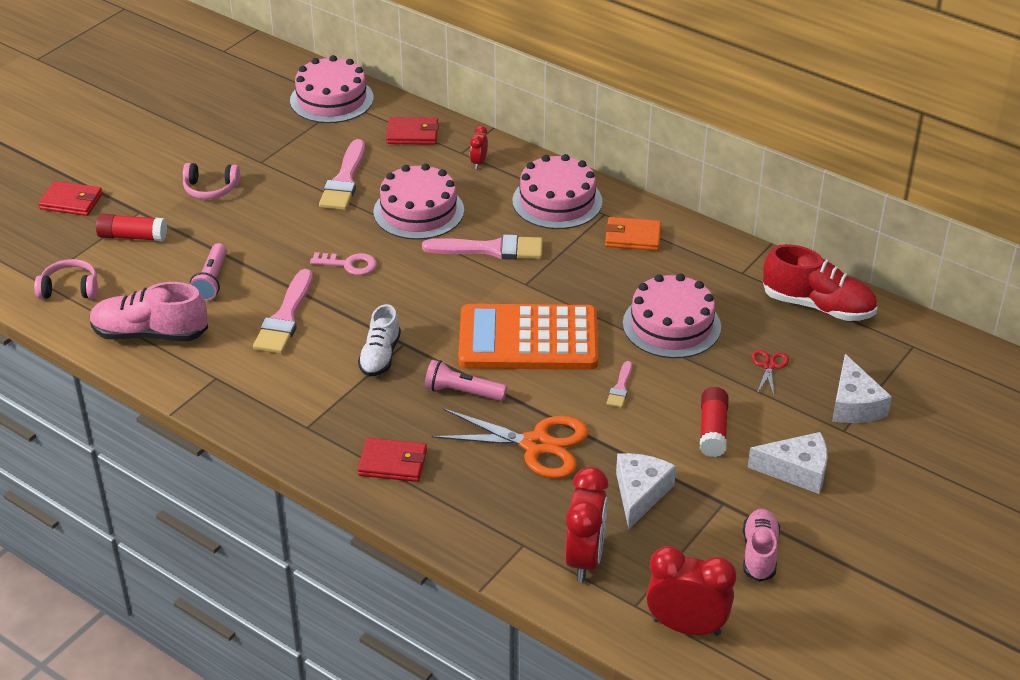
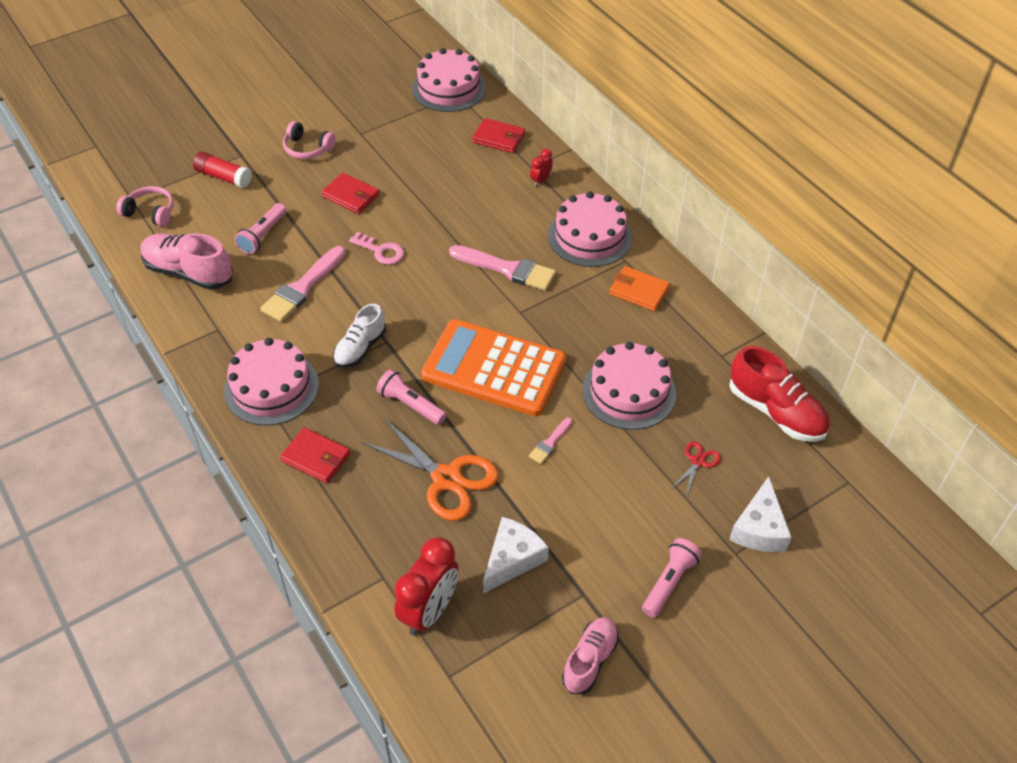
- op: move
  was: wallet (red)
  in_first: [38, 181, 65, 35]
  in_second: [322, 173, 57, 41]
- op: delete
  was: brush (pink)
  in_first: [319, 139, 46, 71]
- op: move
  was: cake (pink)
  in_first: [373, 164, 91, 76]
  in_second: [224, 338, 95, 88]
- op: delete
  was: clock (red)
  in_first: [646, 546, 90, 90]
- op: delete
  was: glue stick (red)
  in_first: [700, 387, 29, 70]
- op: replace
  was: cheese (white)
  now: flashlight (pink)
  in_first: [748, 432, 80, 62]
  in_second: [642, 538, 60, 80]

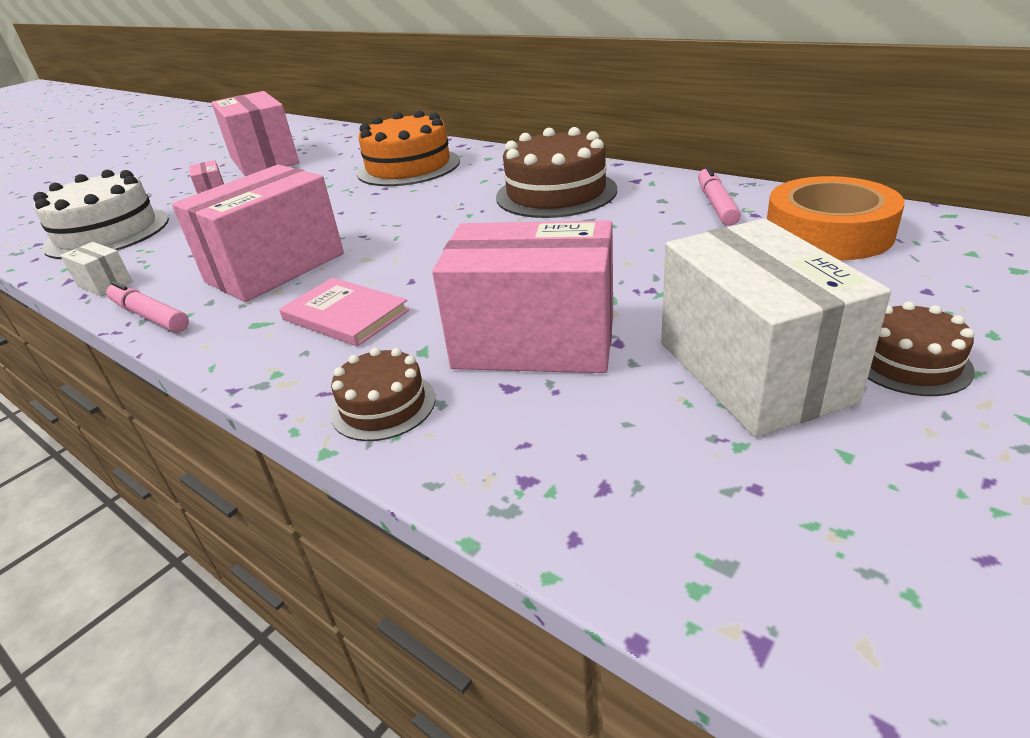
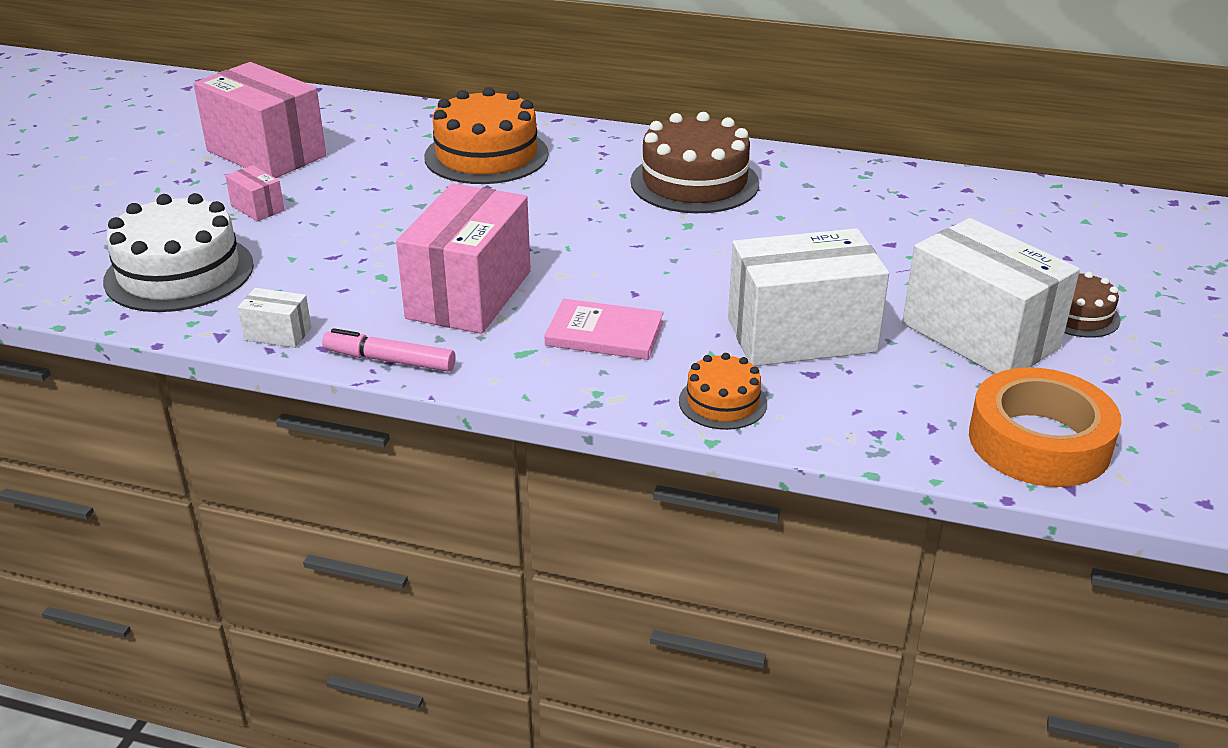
- op: recolor
  was: cake (brown)
  now: cake (orange)
  in_first: [330, 348, 106, 93]
  in_second: [679, 353, 88, 77]
- op: recolor
  was: box (pink)
  now: box (white)
  in_first: [432, 220, 181, 153]
  in_second: [728, 228, 161, 138]
- op: delete
  was: marker (pink)
  in_first: [698, 166, 43, 60]
- op: move
  was: tape (orange)
  in_first: [767, 176, 138, 84]
  in_second: [969, 367, 153, 120]

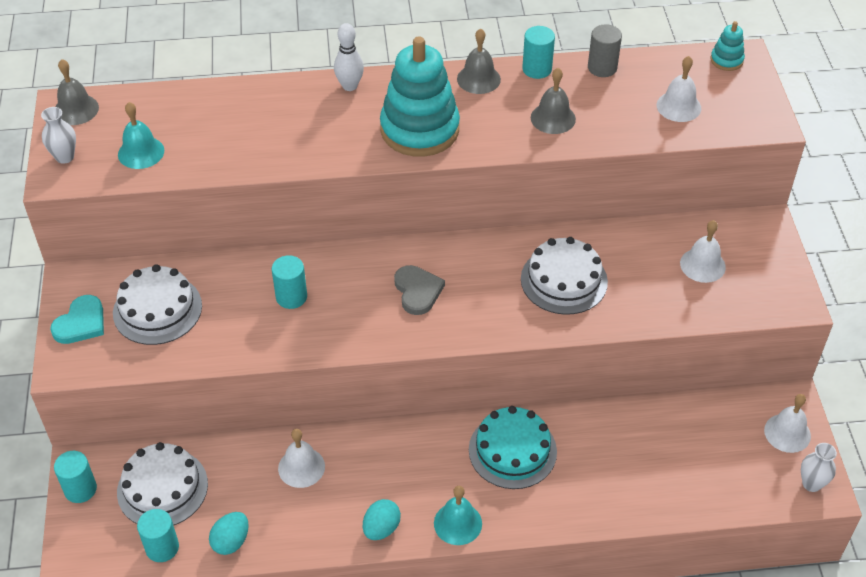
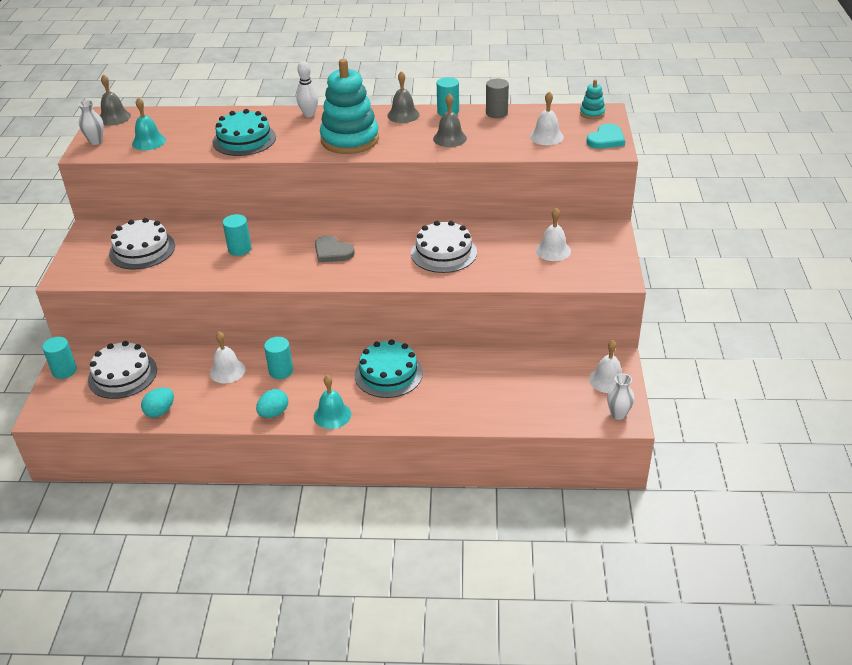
- op: move
  was: heart (turquoise)
  in_first: [50, 295, 54, 49]
  in_second: [586, 123, 39, 26]
- op: move
  was: cylinder (turquoise)
  in_first: [137, 509, 42, 53]
  in_second: [264, 337, 29, 42]
- op: rotate
  was: heart (grey)
  in_first: [394, 265, 51, 50]
  in_second: [315, 235, 40, 28]
  clockwise: 135
- op: insert
  now: cake (turquoise)
  in_second: [212, 109, 64, 47]

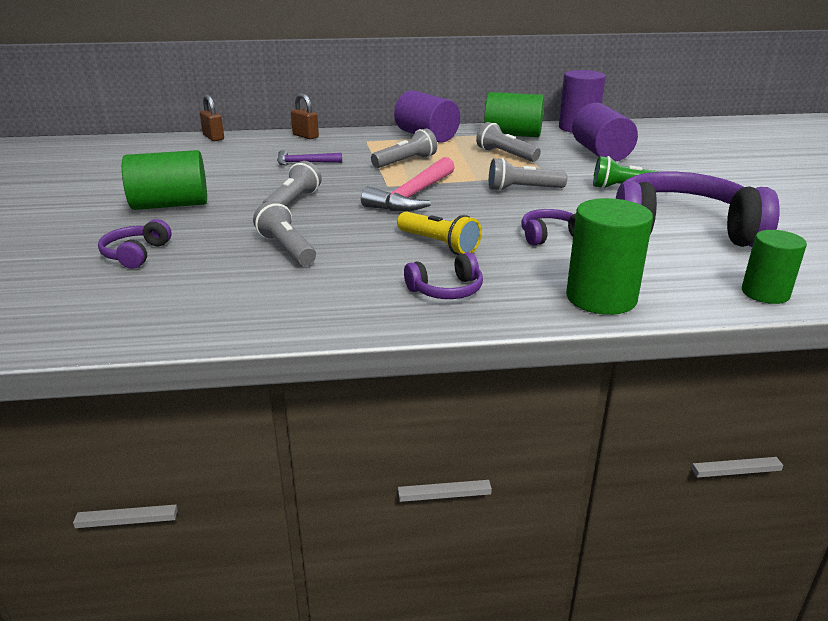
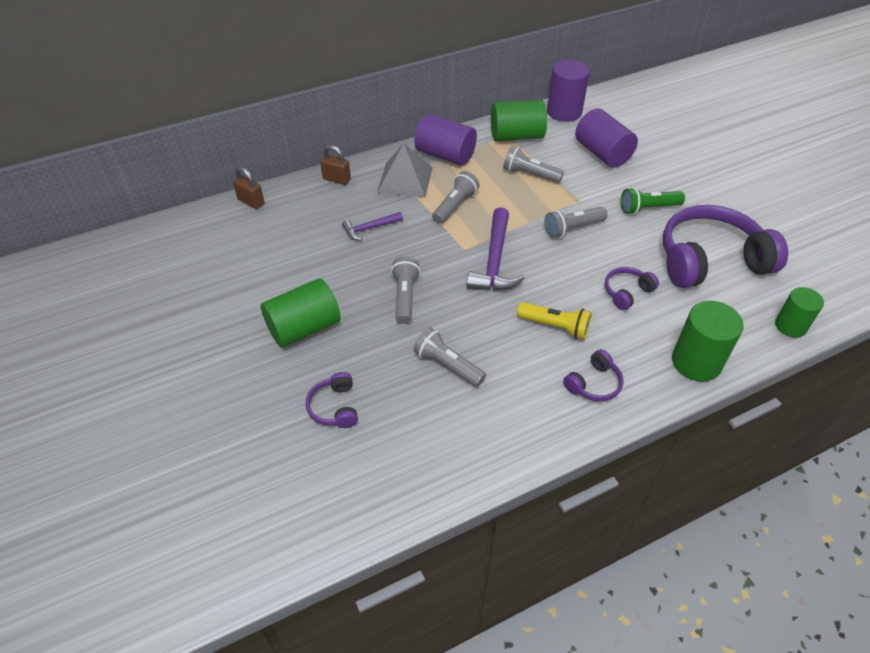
- op: recolor
  was: hammer (pink)
  now: hammer (purple)
  in_first: [361, 157, 94, 55]
  in_second: [466, 207, 59, 84]
- op: insert
  now: pyramid (grey)
  in_second: [377, 143, 56, 55]

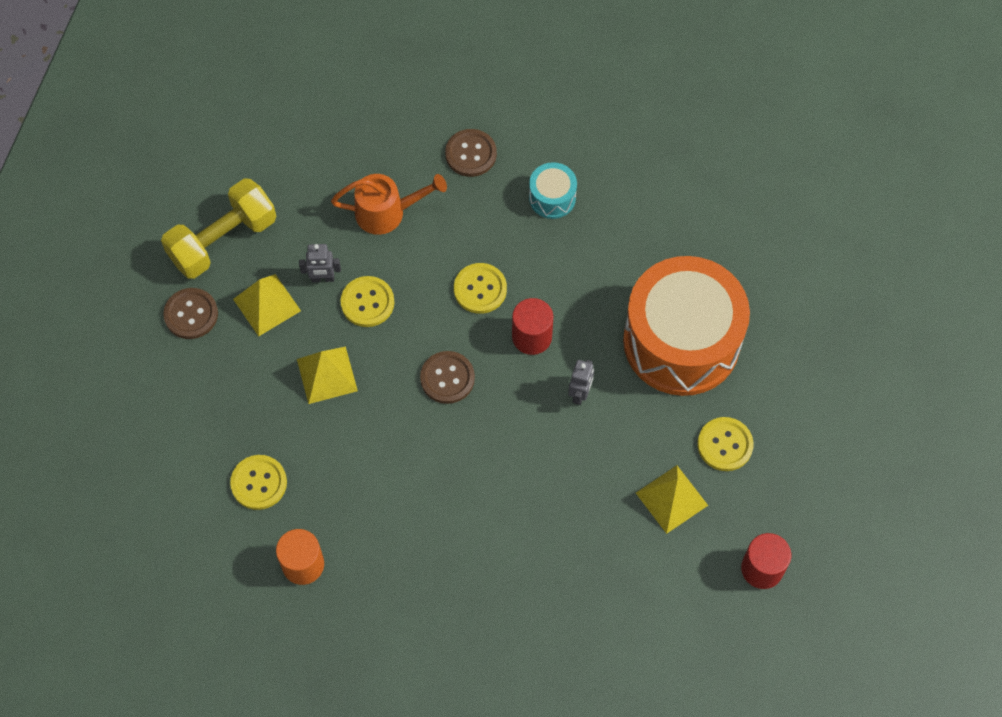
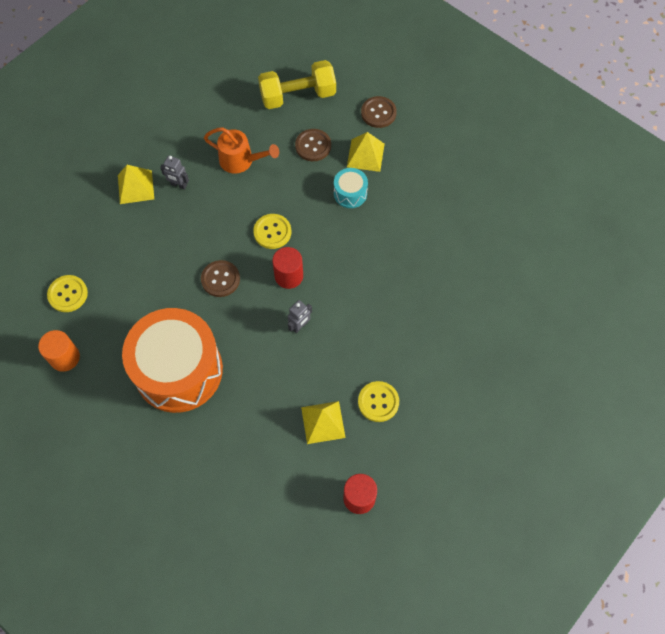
- op: move
  was: dumbbell (yellow)
  in_first: [161, 178, 115, 101]
  in_second: [258, 60, 78, 49]
- op: move
  was: button (brown)
  in_first: [163, 288, 55, 51]
  in_second: [361, 96, 36, 32]
- op: move
  was: pyramid (yellow)
  in_first: [297, 347, 61, 57]
  in_second: [347, 132, 38, 40]
- op: delete
  was: button (yellow)
  in_first: [340, 276, 54, 51]
- op: move
  was: drum (orange)
  in_first: [623, 256, 127, 140]
  in_second: [122, 308, 101, 105]

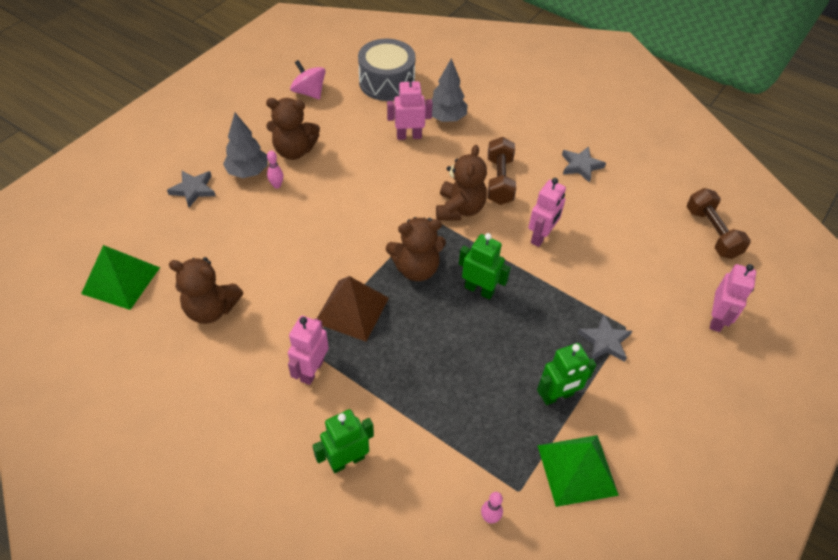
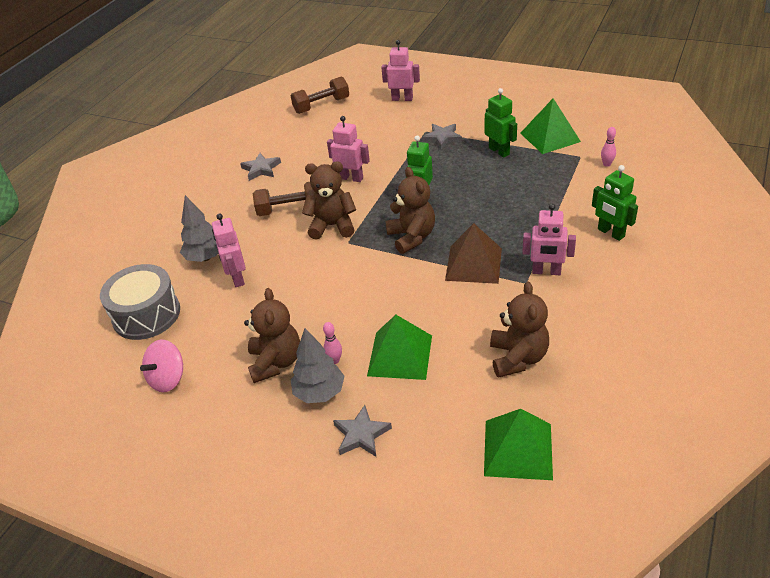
- op: insert
  now: pyramid (green)
  in_second: [367, 315, 65, 65]

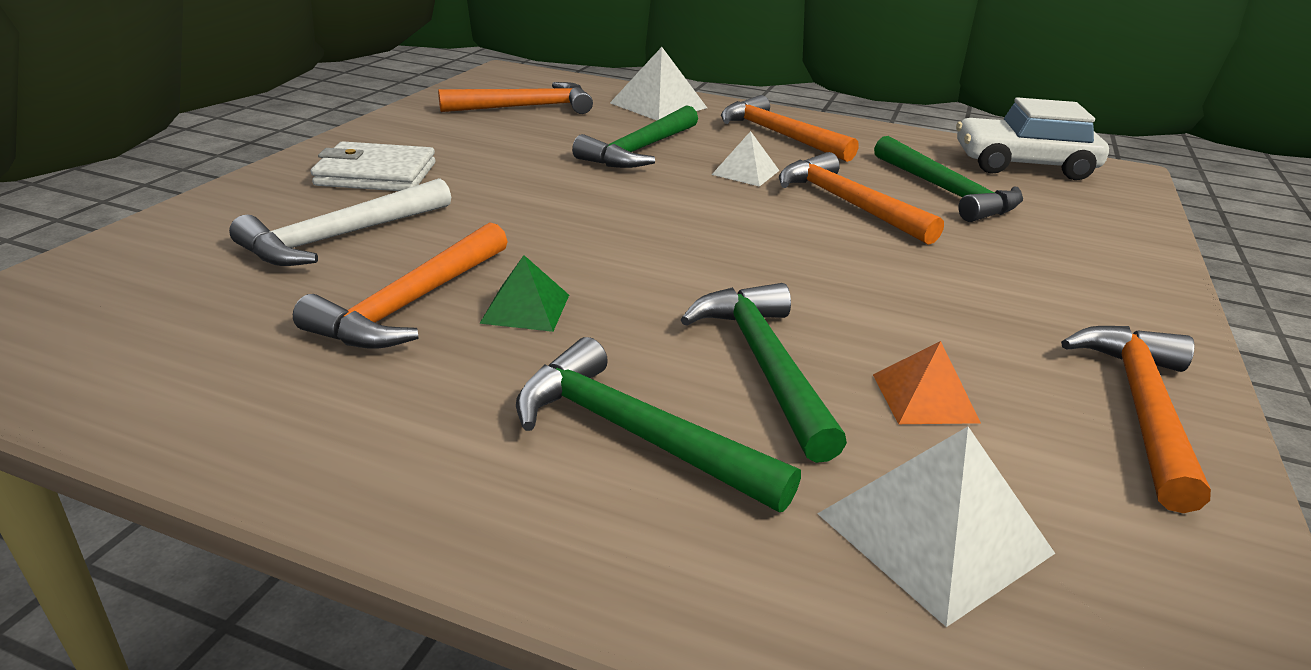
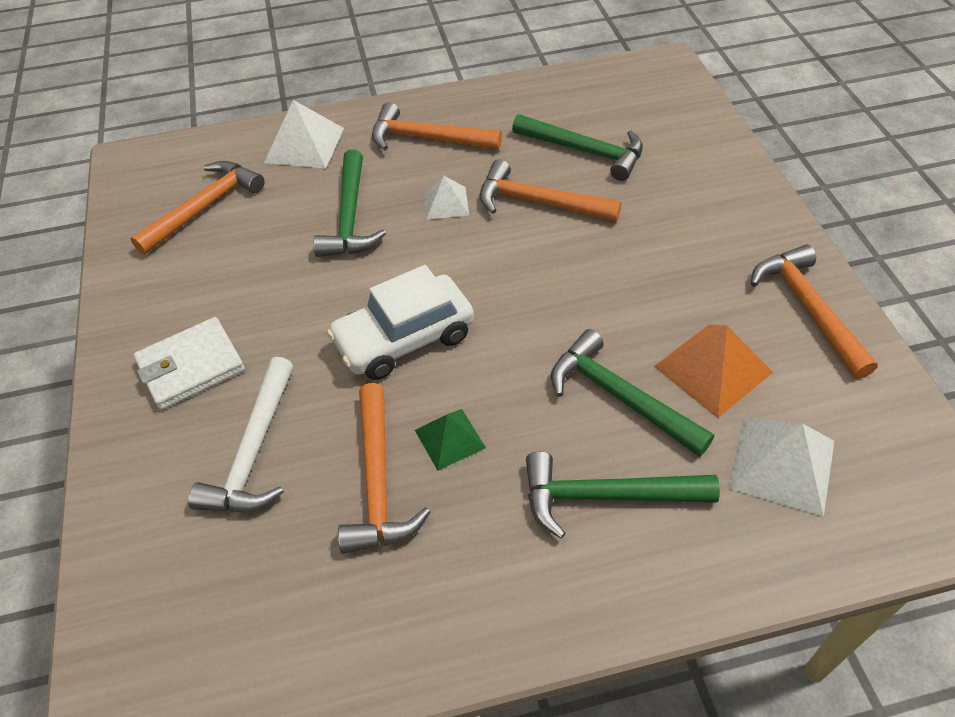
- op: resize
  was: pyramid (orange)
  in_first: [873, 341, 108, 83]
  in_second: [654, 325, 119, 93]
  ratio: 1.62
- op: move
  was: car (white)
  in_first: [956, 97, 153, 83]
  in_second: [327, 265, 147, 115]

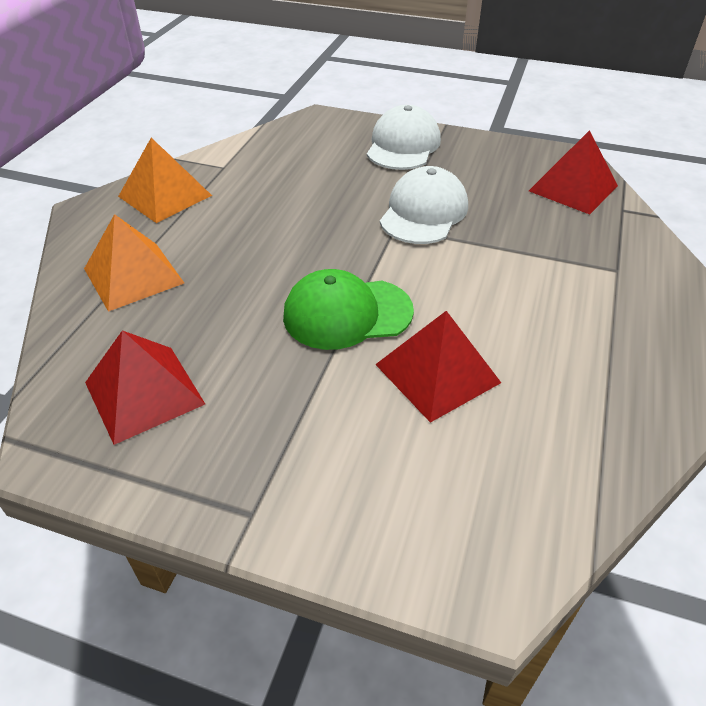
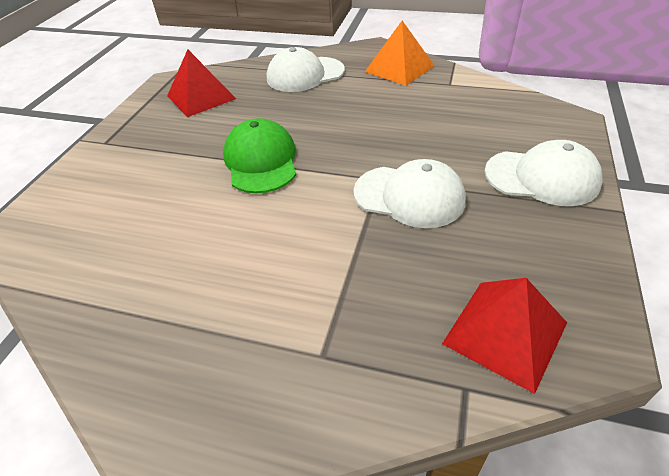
- op: replace
  was: pyramid (orange)
  now: cap (white)
  in_first: [84, 214, 100, 98]
  in_second: [267, 47, 78, 45]
- op: delete
  was: pyramid (red)
  in_first: [375, 311, 126, 112]

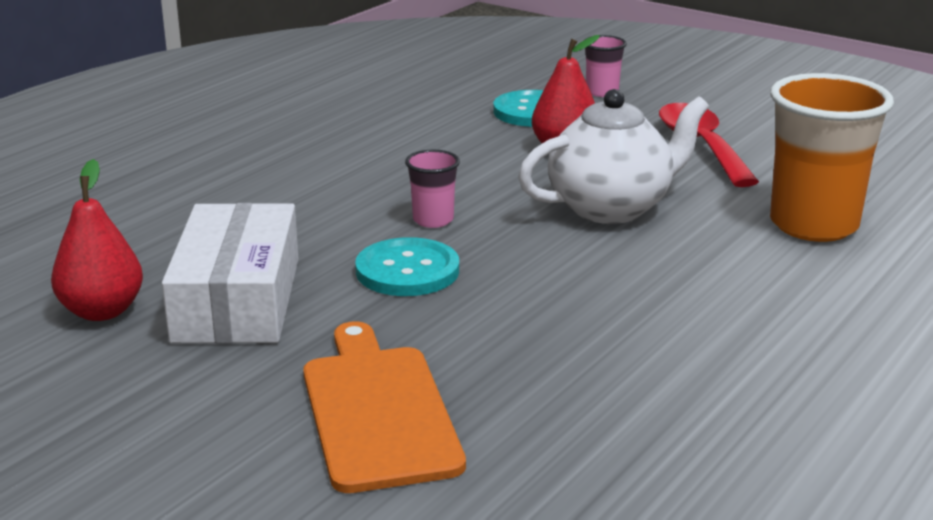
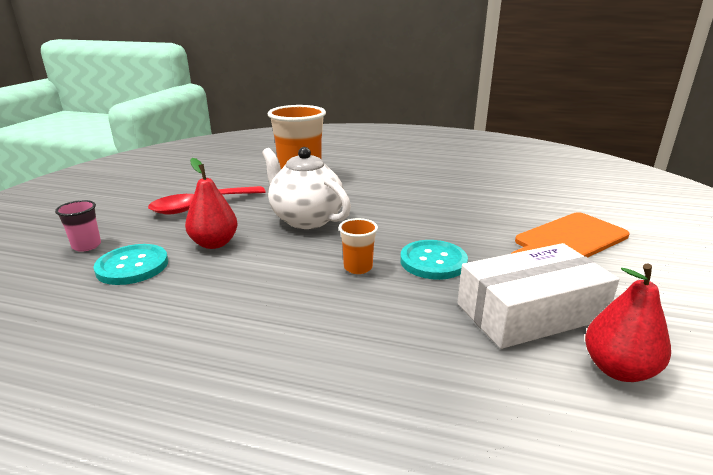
- op: recolor
  was: cup (pink)
  now: cup (orange)
  in_first: [405, 150, 55, 78]
  in_second: [339, 218, 39, 56]

